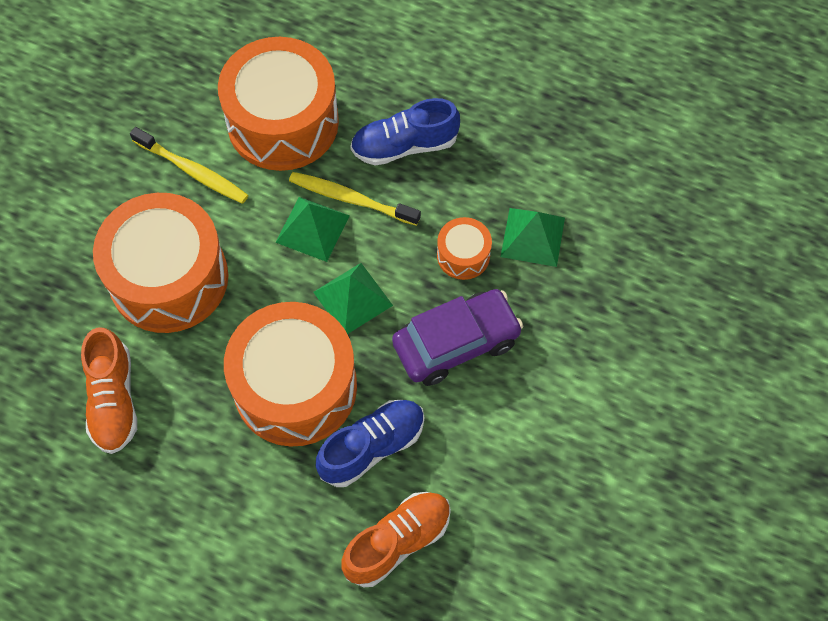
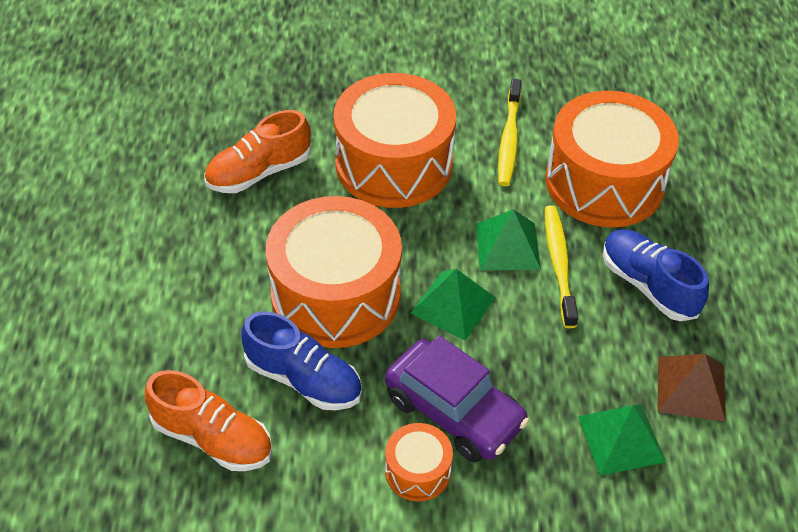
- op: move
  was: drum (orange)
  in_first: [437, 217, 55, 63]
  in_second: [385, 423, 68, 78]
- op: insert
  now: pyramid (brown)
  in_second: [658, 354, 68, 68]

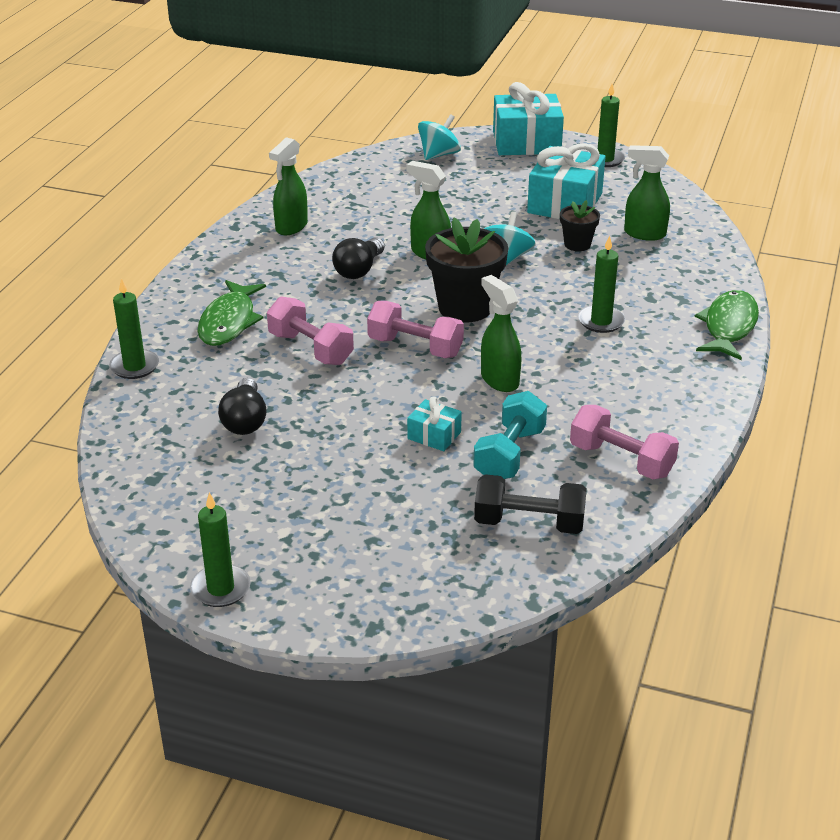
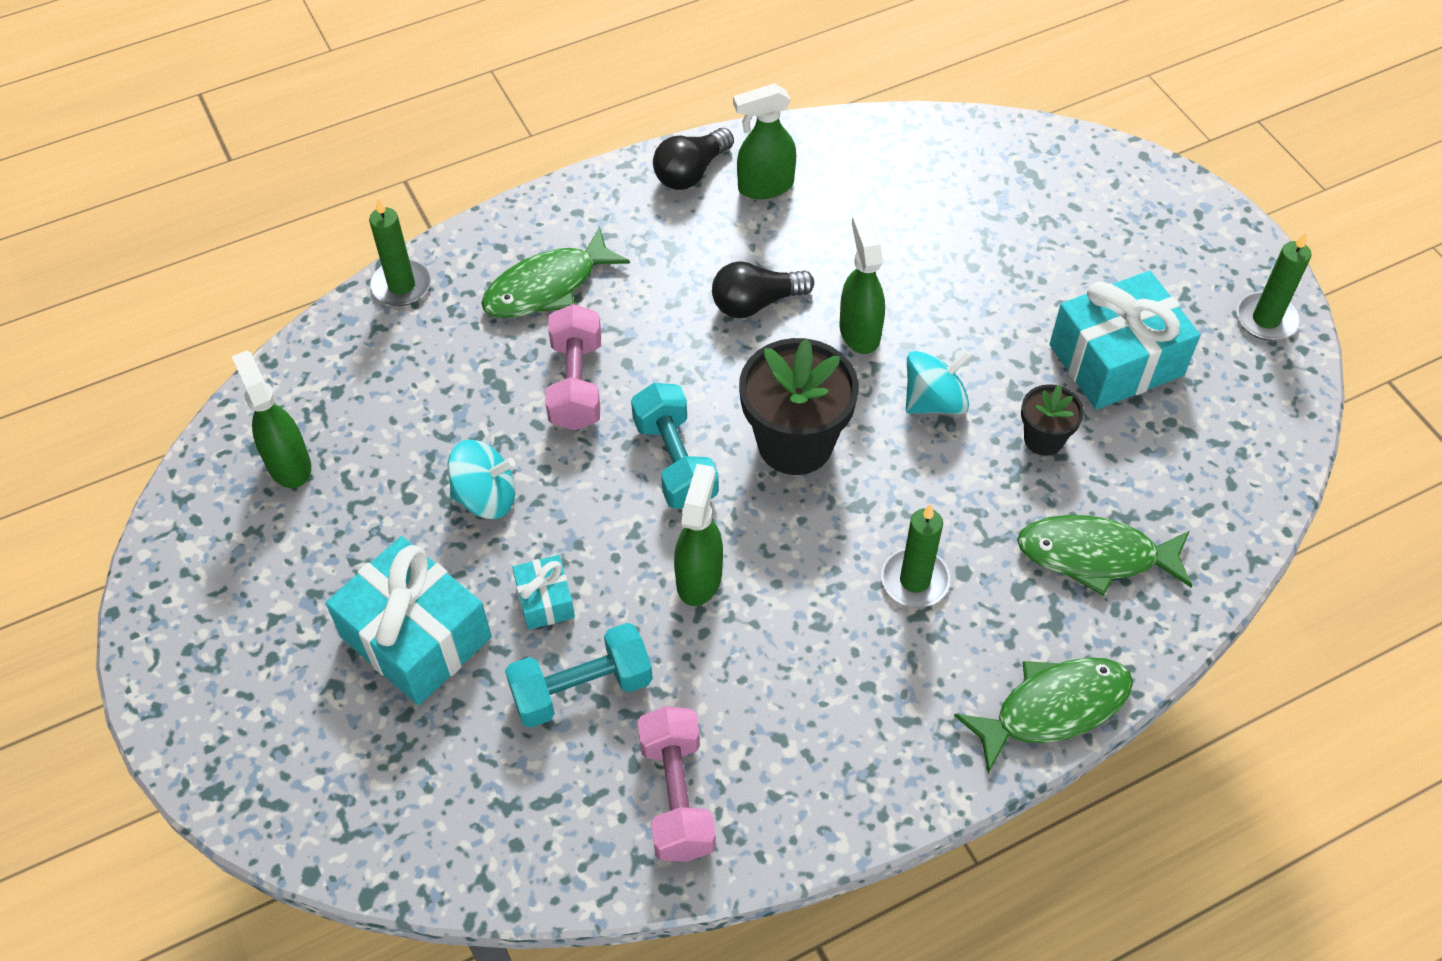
- op: delete
  was: candle (green)
  in_first: [190, 492, 61, 115]
- op: move
  was: light bulb (black)
  in_first: [218, 378, 49, 57]
  in_second: [653, 128, 81, 62]
- op: recolor
  was: dumbbell (pink)
  now: dumbbell (turquoise)
  in_first: [367, 301, 97, 57]
  in_second: [631, 383, 88, 126]
- op: move
  was: spinning top (turquoise)
  in_first: [418, 114, 43, 46]
  in_second: [447, 440, 68, 79]
- op: delete
  was: dumbbell (black)
  in_first: [474, 474, 113, 60]
- op: move
  was: gift (turquoise)
  in_first: [493, 82, 71, 73]
  in_second: [325, 536, 167, 169]
- op: move
  was: spray bottle (green)
  in_first: [624, 145, 46, 96]
  in_second: [232, 350, 79, 138]
- op: insert
  now: fish (green)
  in_second: [1017, 515, 175, 81]

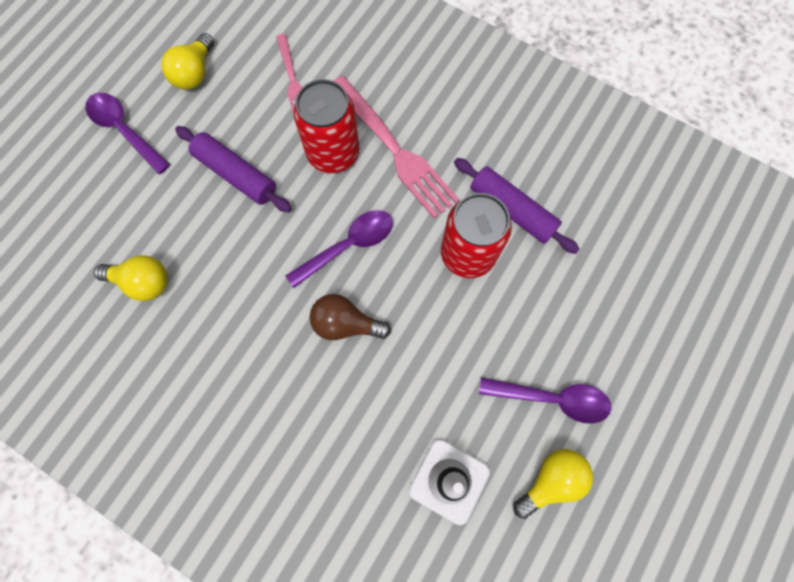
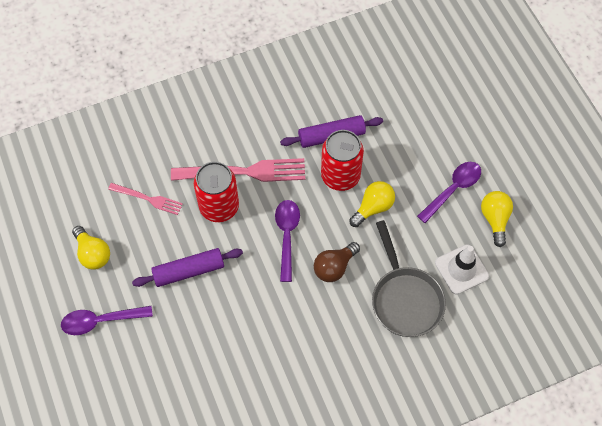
- op: move
  was: light bulb (yellow)
  in_first: [94, 255, 74, 46]
  in_second: [349, 181, 46, 46]
- op: insert
  now: pan (grey)
  in_second: [372, 220, 74, 117]

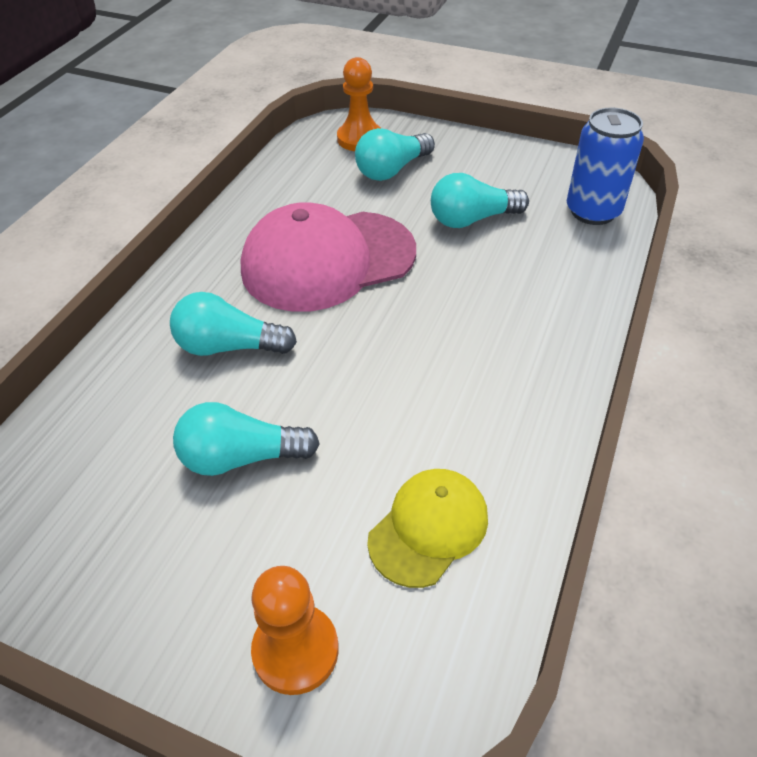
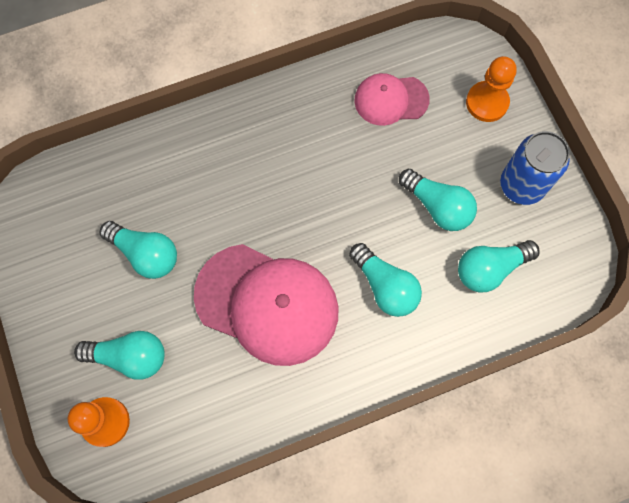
- op: recolor
  was: cap (yellow)
  now: cap (pink)
  in_first: [367, 469, 121, 119]
  in_second: [354, 73, 76, 53]
- op: move
  was: can (blue)
  in_first: [567, 108, 77, 117]
  in_second: [500, 131, 70, 74]
- op: insert
  now: light bulb (turquoise)
  in_second: [458, 240, 81, 52]

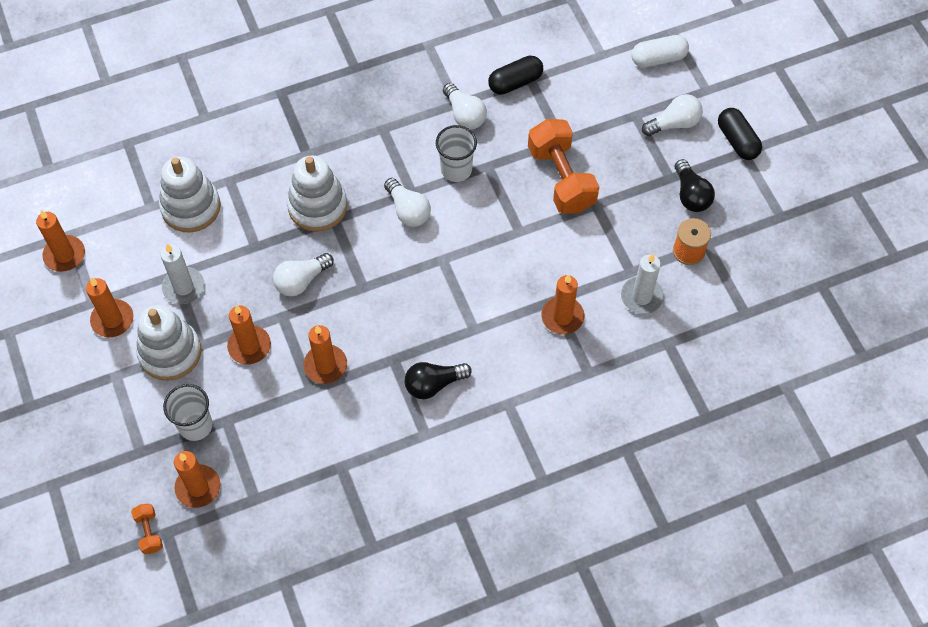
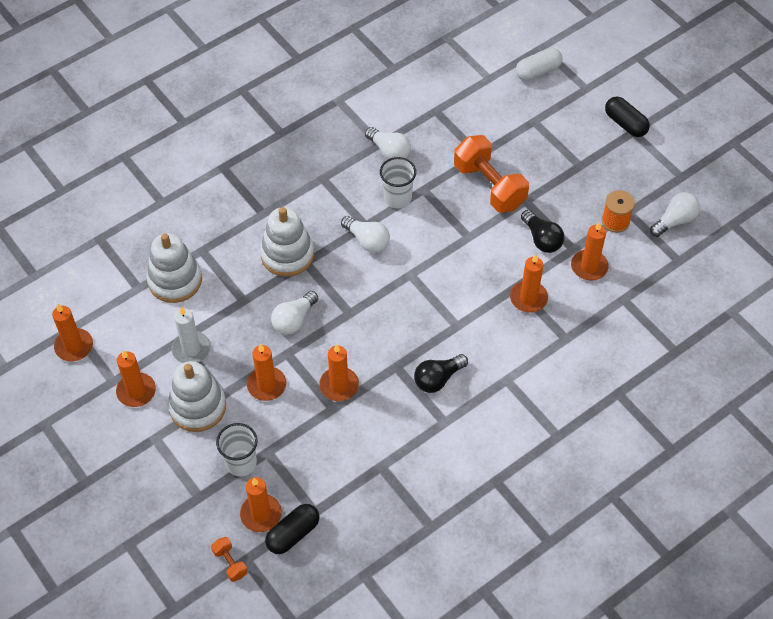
- op: move
  was: capsule (black)
  in_first: [488, 55, 55, 40]
  in_second: [265, 504, 54, 50]
- op: recolor
  was: candle (white)
  now: candle (orange)
  in_first: [621, 254, 43, 60]
  in_second: [571, 222, 38, 59]
- op: move
  was: light bulb (white)
  in_first: [642, 94, 61, 42]
  in_second: [650, 192, 50, 45]
- op: move
  was: light bulb (black)
  in_first: [675, 159, 40, 53]
  in_second: [521, 210, 43, 43]

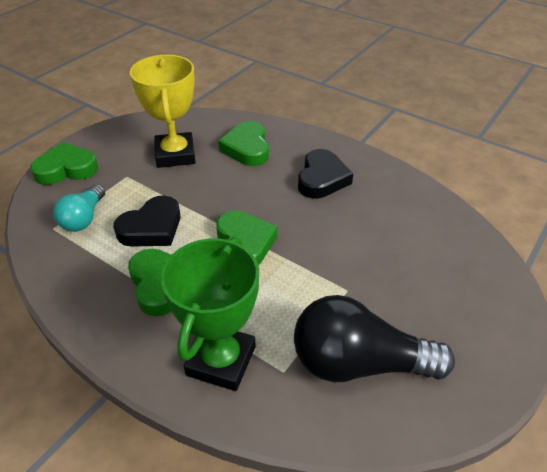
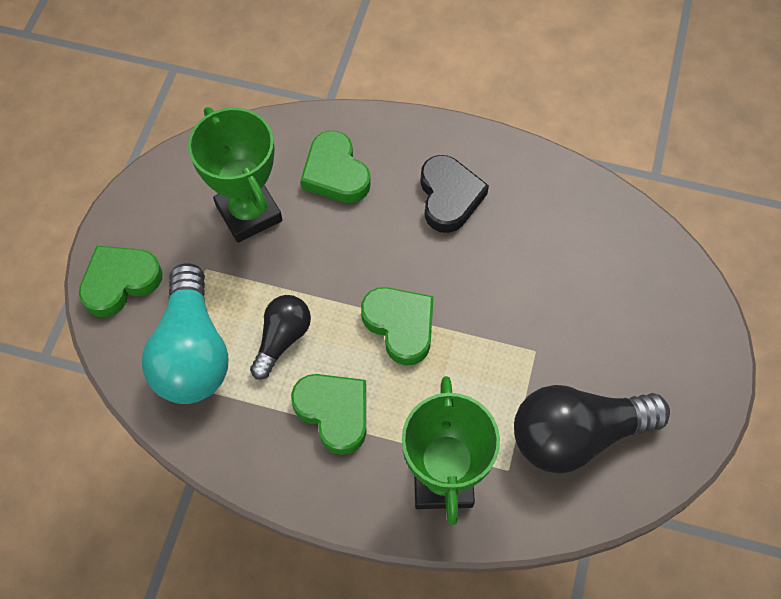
- op: resize
  was: light bulb (turquoise)
  in_first: [53, 184, 52, 48]
  in_second: [142, 263, 86, 141]
  ratio: 1.75
- op: replace
  was: heart (black)
  now: light bulb (black)
  in_first: [114, 195, 66, 52]
  in_second: [250, 295, 61, 84]
- op: recolor
  was: trophy (yellow)
  now: trophy (green)
  in_first: [130, 55, 66, 113]
  in_second: [188, 107, 94, 136]

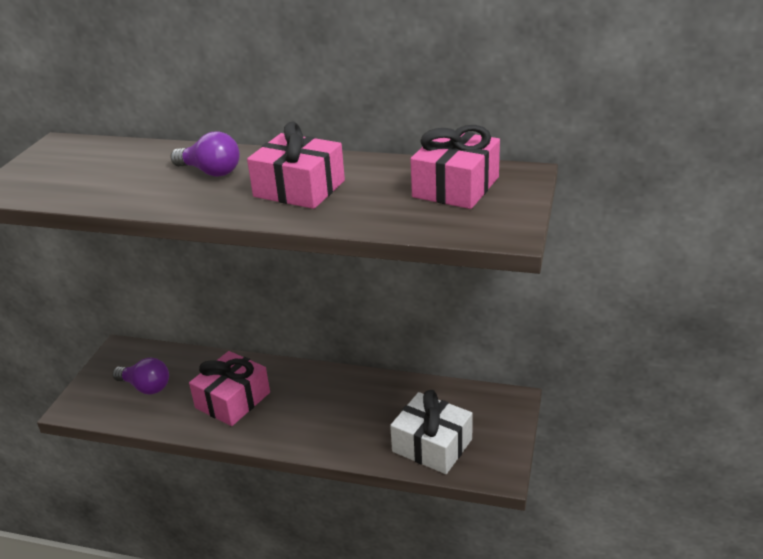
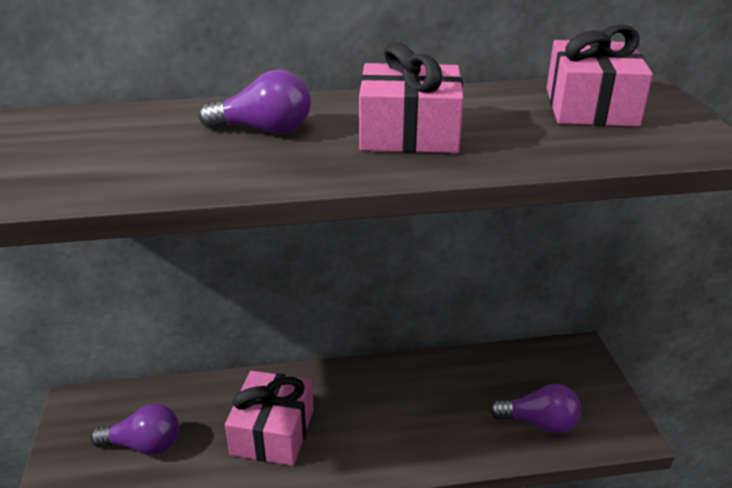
- op: replace
  was: gift (white)
  now: light bulb (purple)
  in_first: [390, 390, 83, 84]
  in_second: [489, 384, 92, 49]

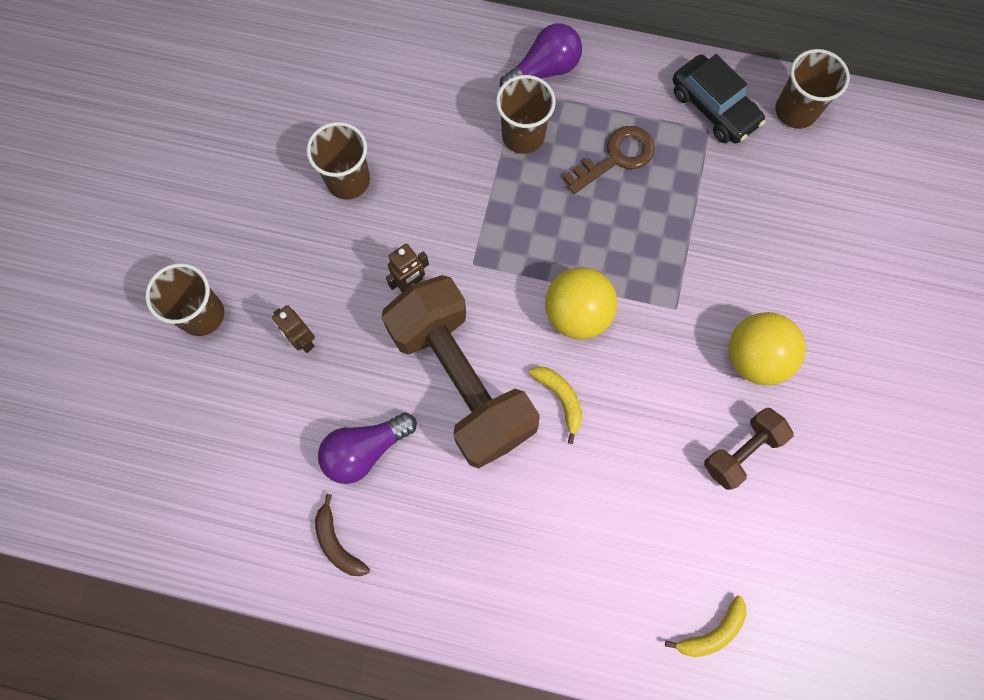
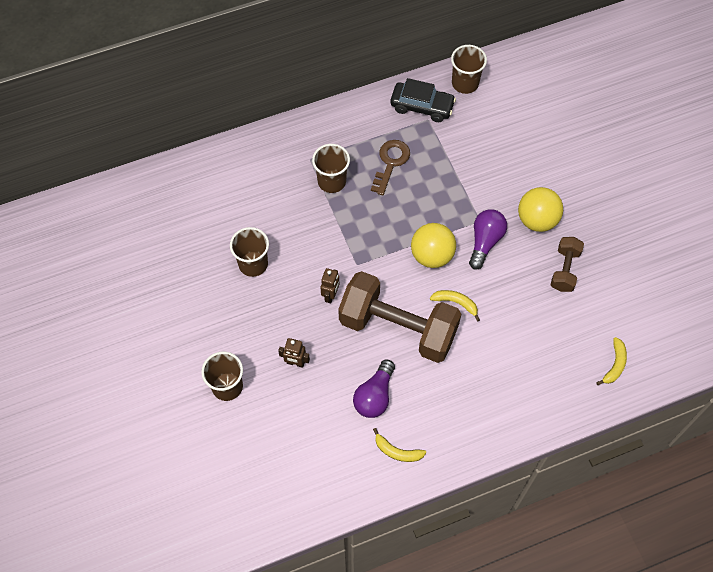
- op: recolor
  was: banana (brown)
  now: banana (yellow)
  in_first: [315, 494, 55, 82]
  in_second: [373, 428, 53, 34]
- op: move
  was: light bulb (purple)
  in_first: [500, 23, 82, 64]
  in_second: [469, 209, 38, 61]

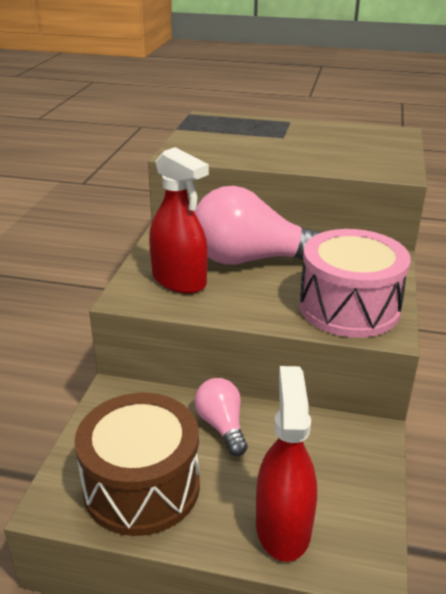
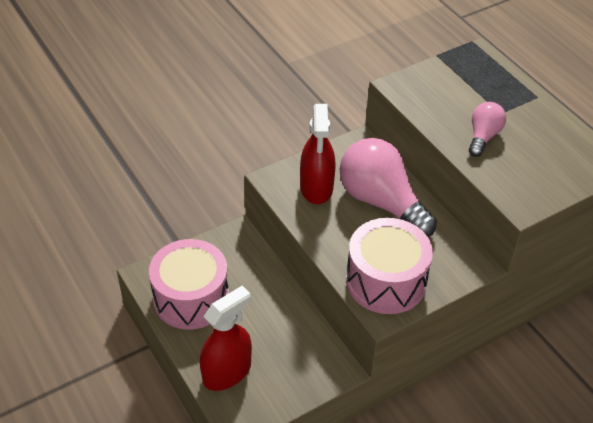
- op: recolor
  was: drum (brown)
  now: drum (pink)
  in_first: [75, 393, 125, 143]
  in_second: [149, 239, 80, 91]
- op: move
  was: light bulb (pink)
  in_first: [195, 378, 53, 78]
  in_second: [469, 102, 37, 55]

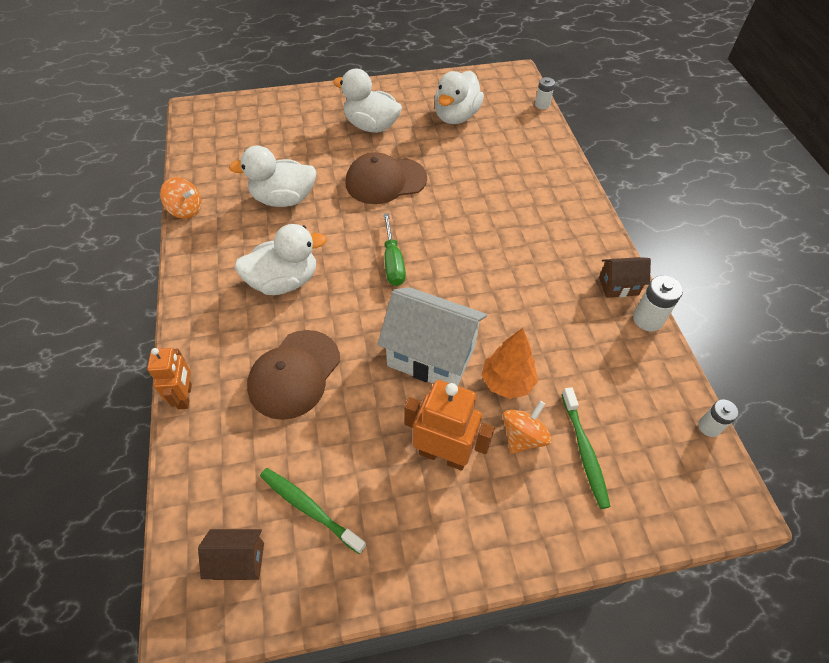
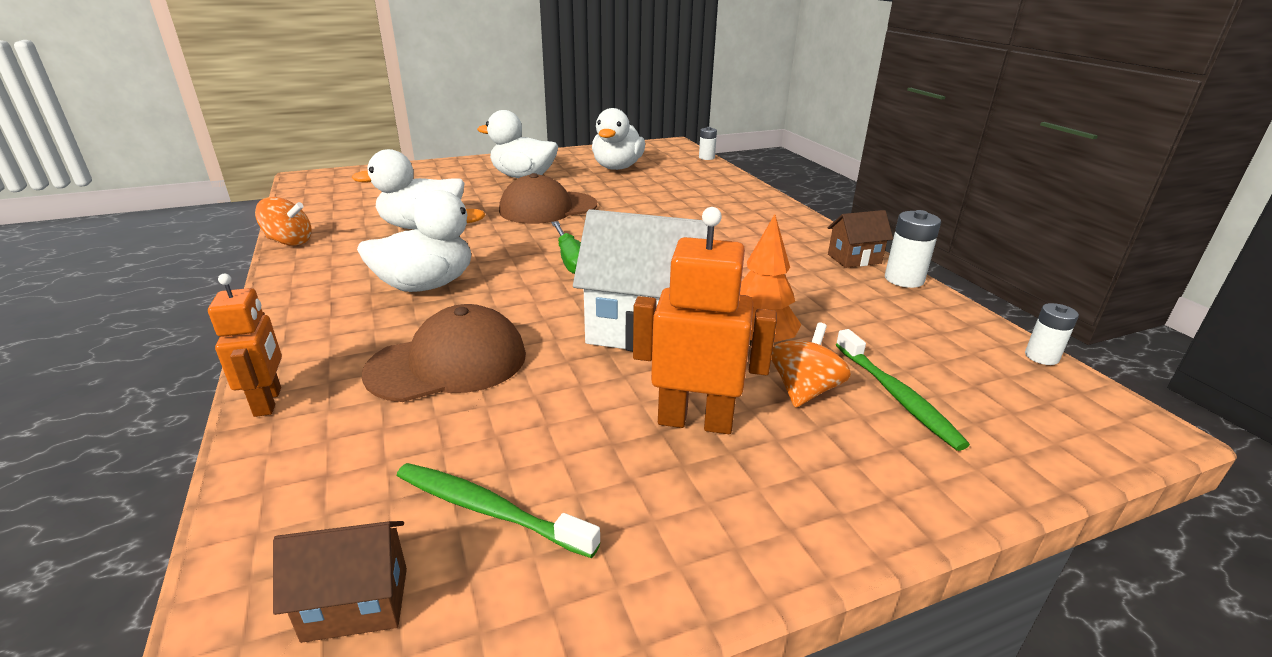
- op: rotate
  was: cap (brown)
  in_first: [247, 330, 93, 90]
  in_second: [362, 304, 164, 98]
  clockwise: -135

